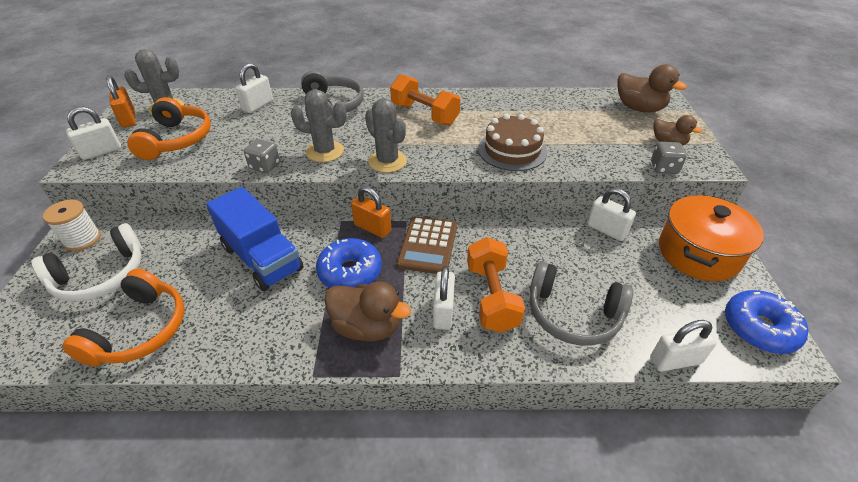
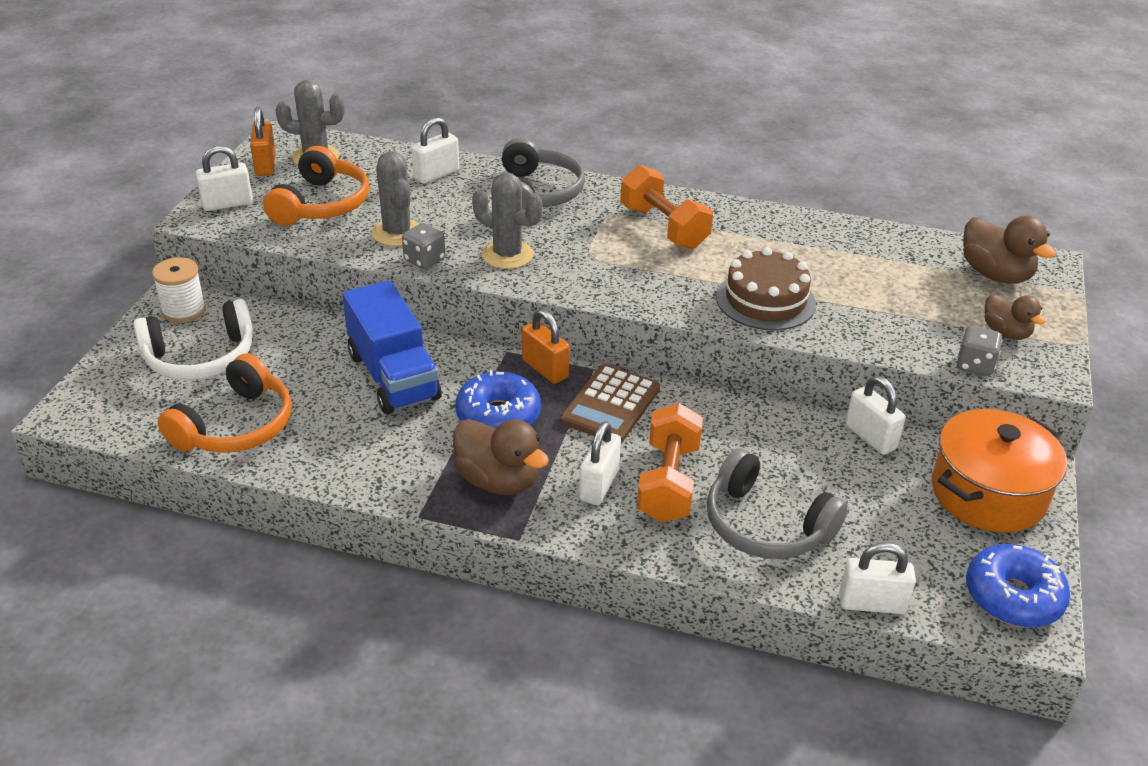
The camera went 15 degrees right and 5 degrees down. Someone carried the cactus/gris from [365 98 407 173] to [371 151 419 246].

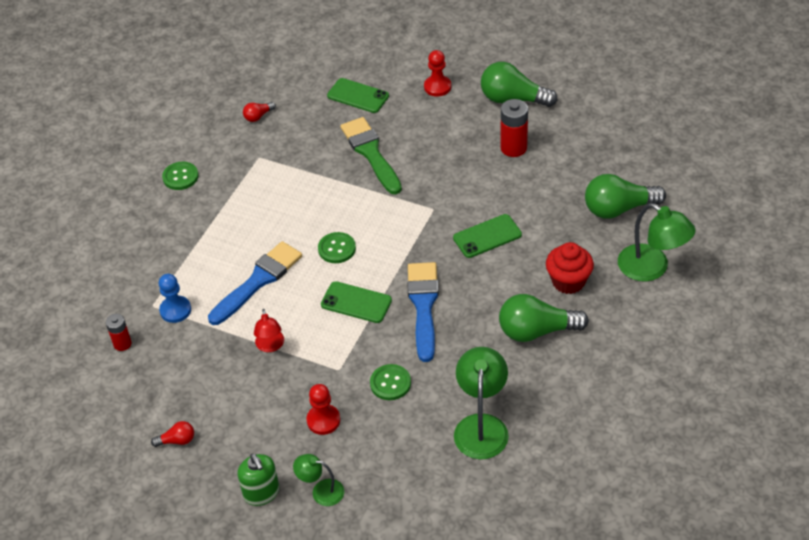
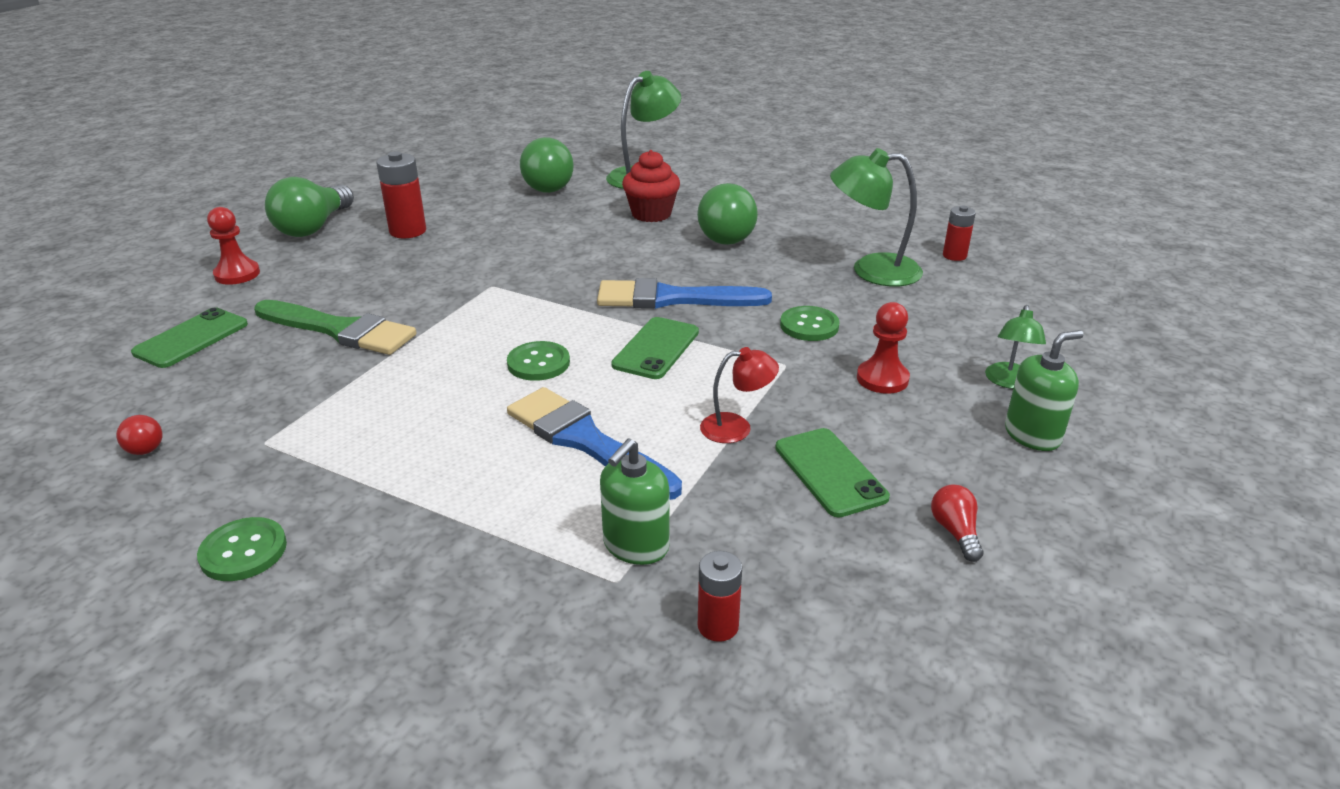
The camera went 90 degrees left and 15 degrees down. Someone rotated the pinceau/vert at [340 117 402 195] by 135 degrees counterclockwise. Someone swapped the pion/bleu at [159 274 191 323] for the distributeur de savon/vert at [600 439 669 565]. Someone carried the téléphone/vert from [453 214 522 258] to [775 428 890 517]. Someone put down the pile/rouge at [943 206 976 261].

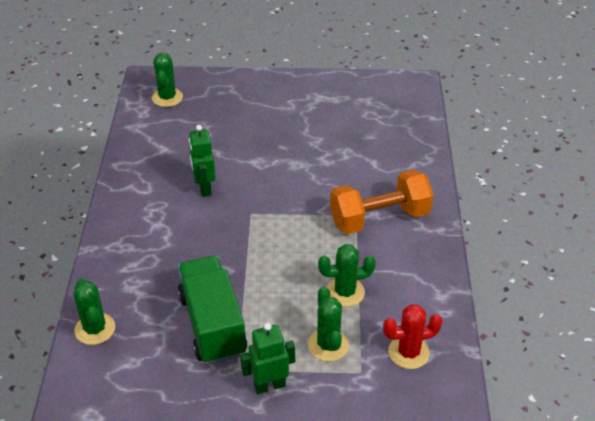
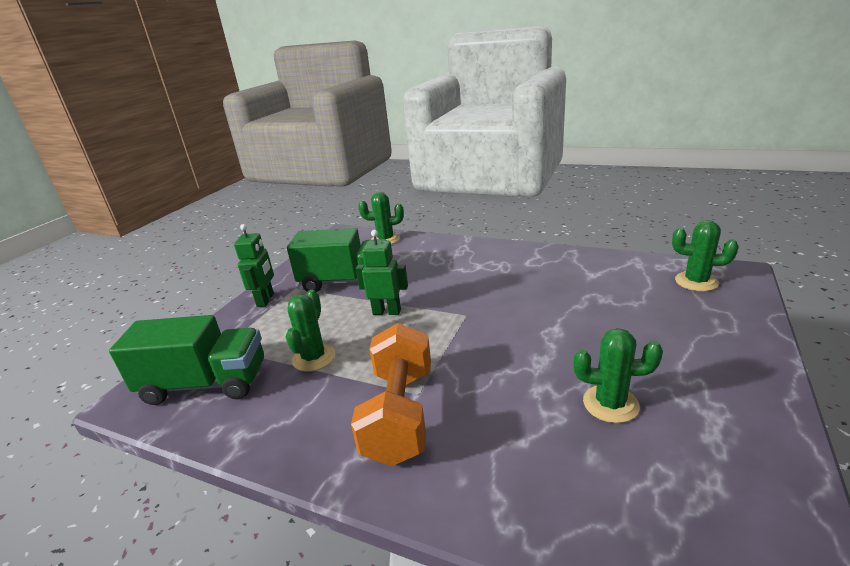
The camera went 115 degrees right and 15 degrees down. Someone swapped the cactus/rouge at [383 304 443 369] for the camion/vert at [109 315 264 405]. Someone carried the robot/vert from [189 125 216 197] to [356 230 408 315]. Someone carried the cactus/vert from [308 287 349 362] to [573 328 663 423].

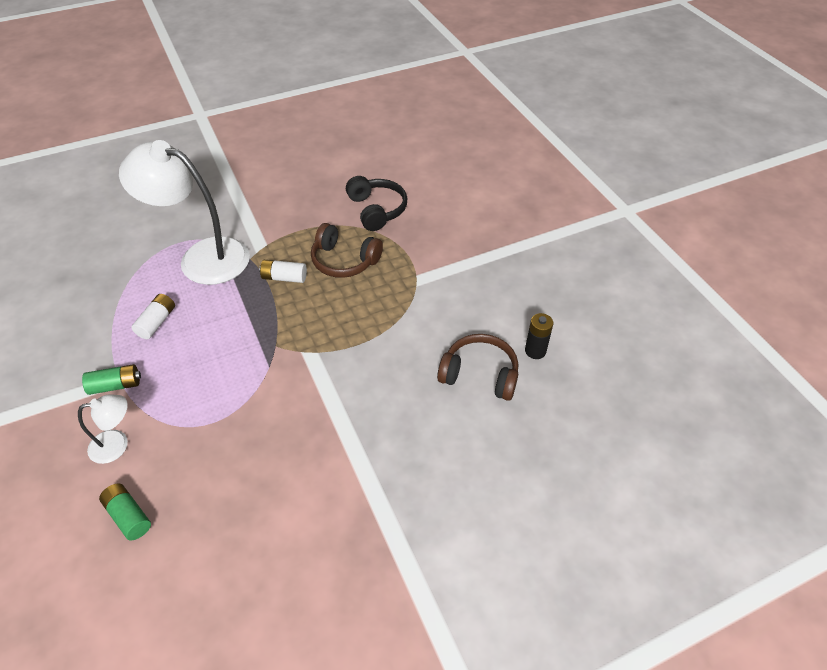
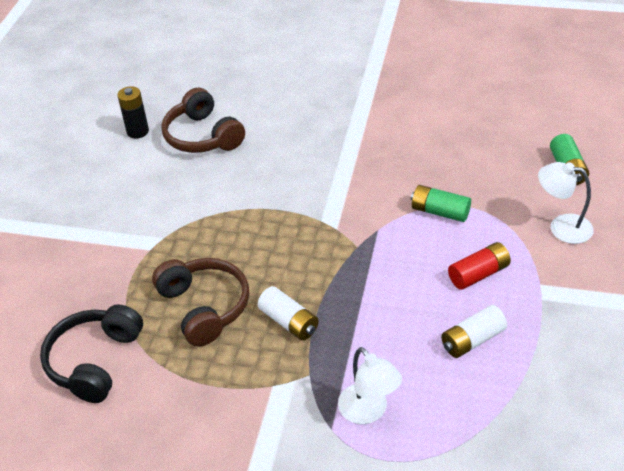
The camera went 140 degrees left and 5 degrees down. Someone scaled the lampe/blanc at [119 140 250 285] by 0.46. Someone carried the pile/vert from [82 364 141 395] to [411 185 471 222]. Someone put down the pile/rouge at [448 242 511 290].

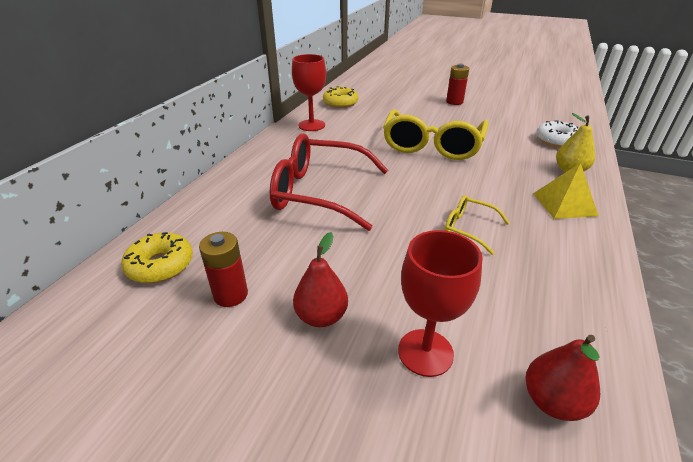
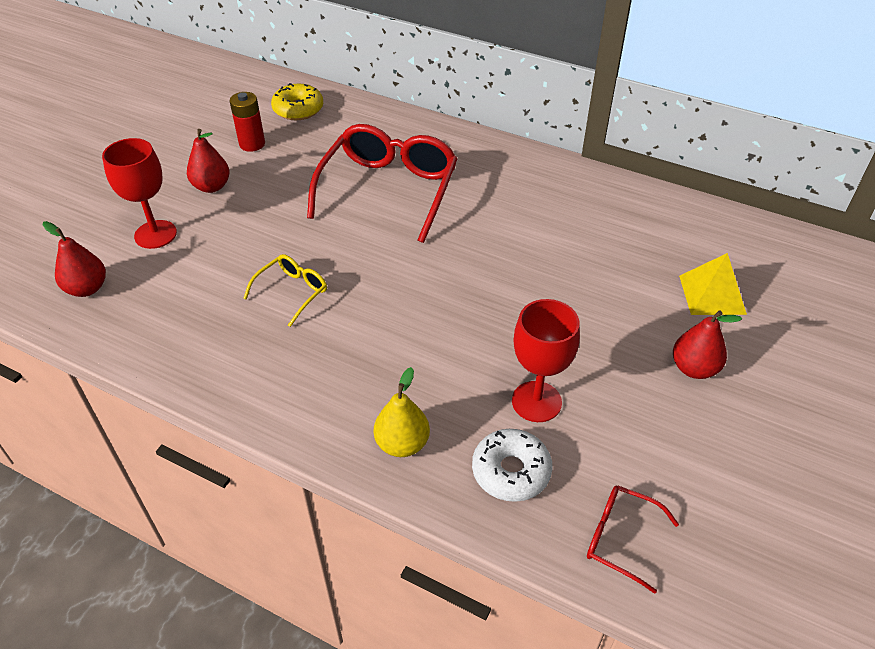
The camera went 95 degrees right and 10 degrees up. Someone carried the verre à pied/rouge from [292 54 326 131] to [512 299 580 422]. Someone put down the lunettes/rouge at [587 485 679 594]. Someone swapped the pile/rouge at [446 64 469 105] for the poire/rouge at [673 310 742 379]. Someone carried the pyramide/jaune from [533 163 599 219] to [679 253 747 315]. Someone took away the beignet/jaune at [323 87 358 108]. Someone took away the lunettes/jaune at [383 109 488 160].

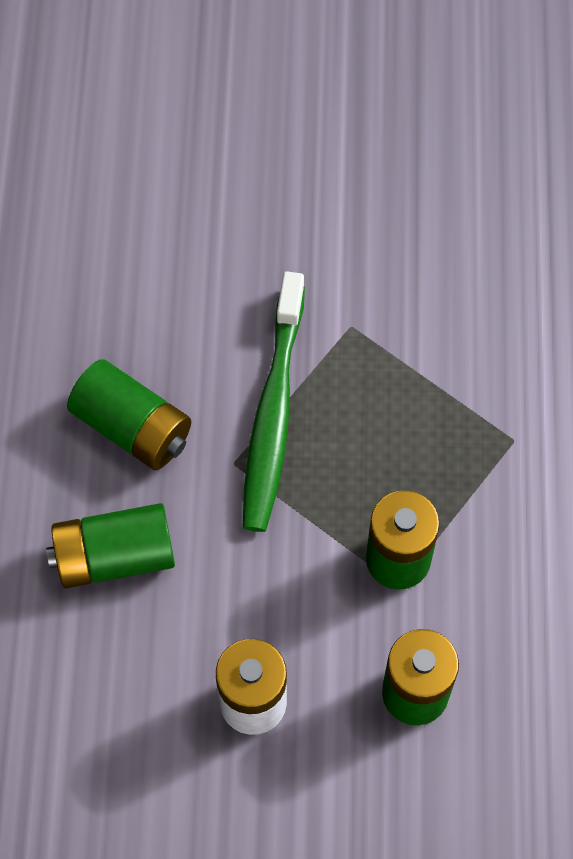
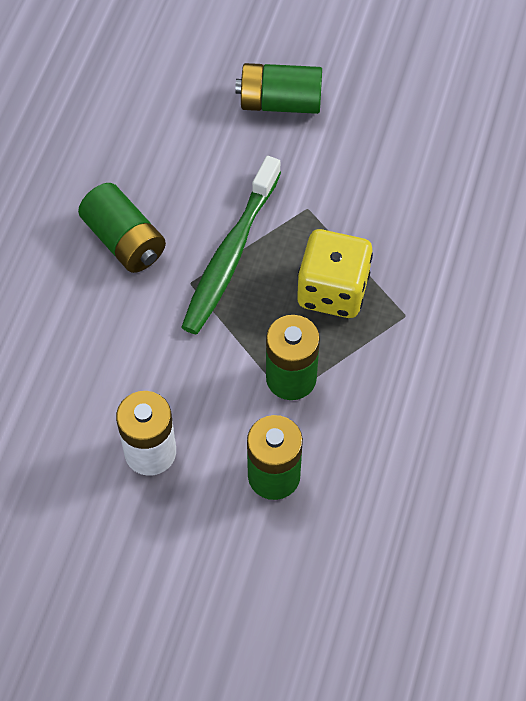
The camera went 15 degrees right and 5 degrees down. Someone carried the pile/vert from [46 503 175 589] to [235 63 322 114]. Someone put down the dé/jaune at [297 229 373 318].

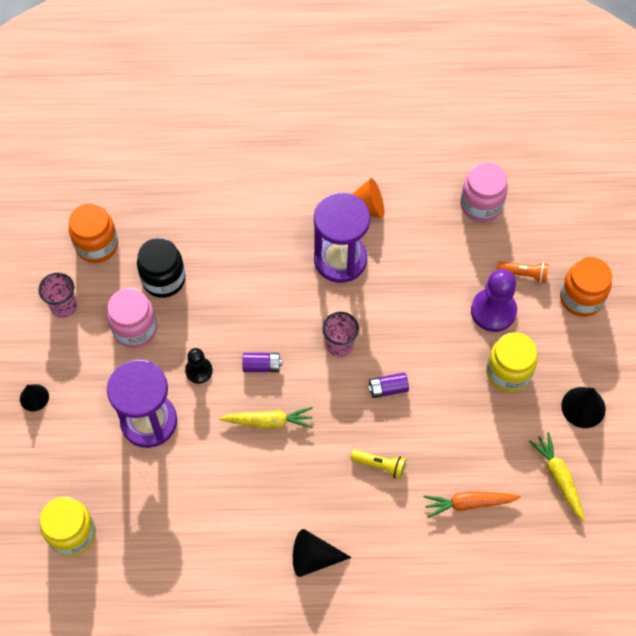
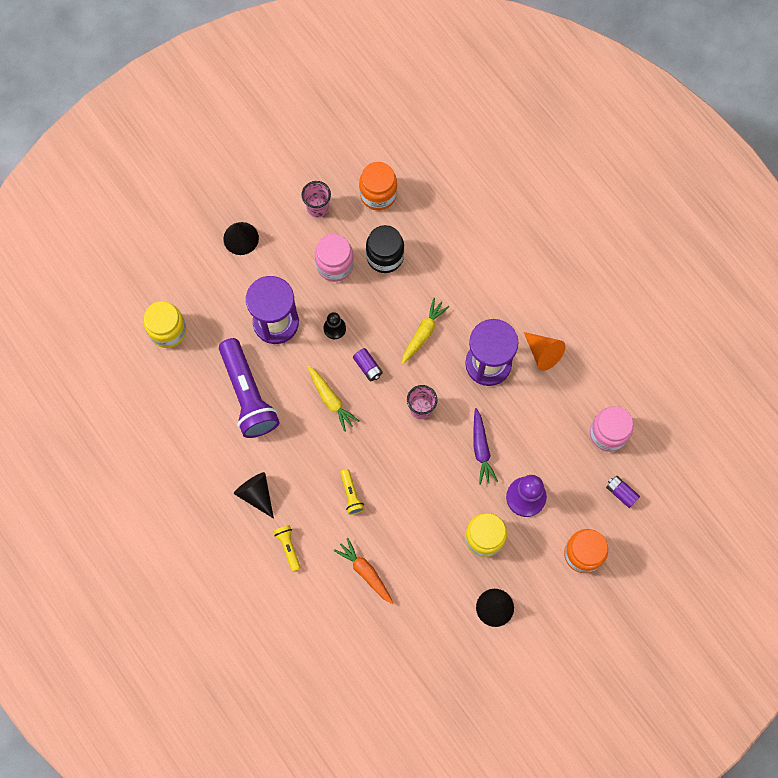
The camera went 55 degrees right and 10 degrees up. Someone put down the lampe de poche/violet at [219 338 279 438]. Someone scaled the cône/noir at [20 384 49 412] by 1.51. Someone put down the lampe de poche/jaune at [274 525 301 572]. Someone carried the carotte/jaune from [529 432 585 521] to [402 298 449 364]. Someone put down the carotte/violet at [473 408 498 485]. Someone carried the pile/violet from [368 372 409 398] to [606 476 640 508]. Someone took away the lampe de poche/orange at [497 261 549 283].

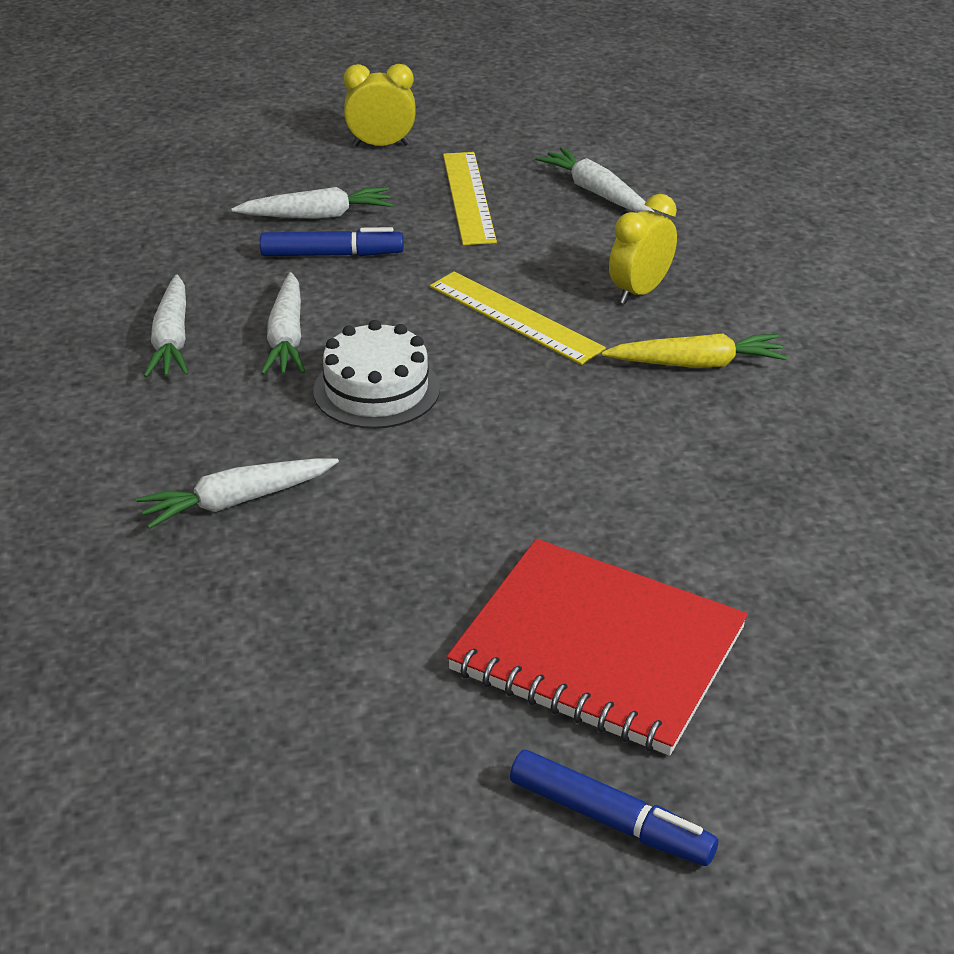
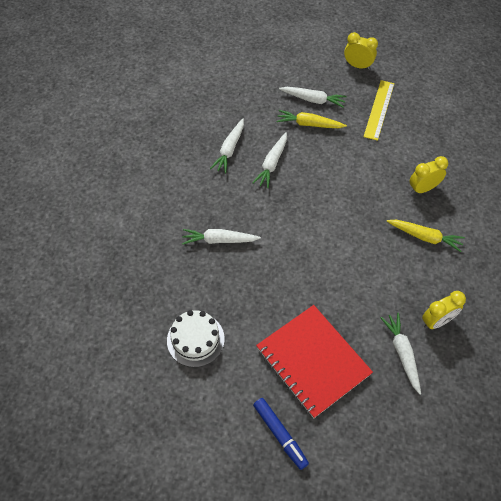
The camera went 25 degrees right and 20 degrees up. Someone carried the gâteau/blanc from [313 320 440 429] to [167 310 225 367]. Someone swapped the feutre/bleu at [260 227 404 256] for the carotte/jaune at [276 110 347 128]. Someone carried the carotte/blanc from [535 147 654 213] to [380 313 421 395]. Someone put down the réveil/jaune at [422 291 466 329]. Someone took away the règle/jaune at [430 271 606 365].

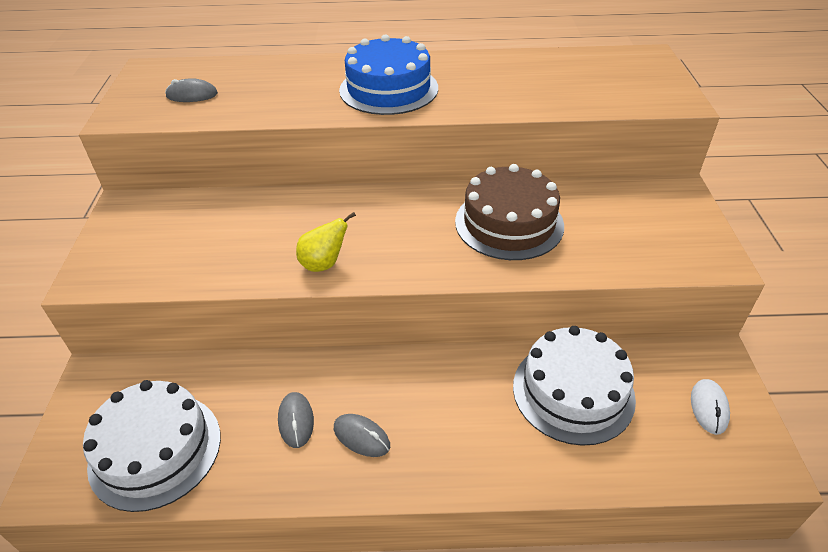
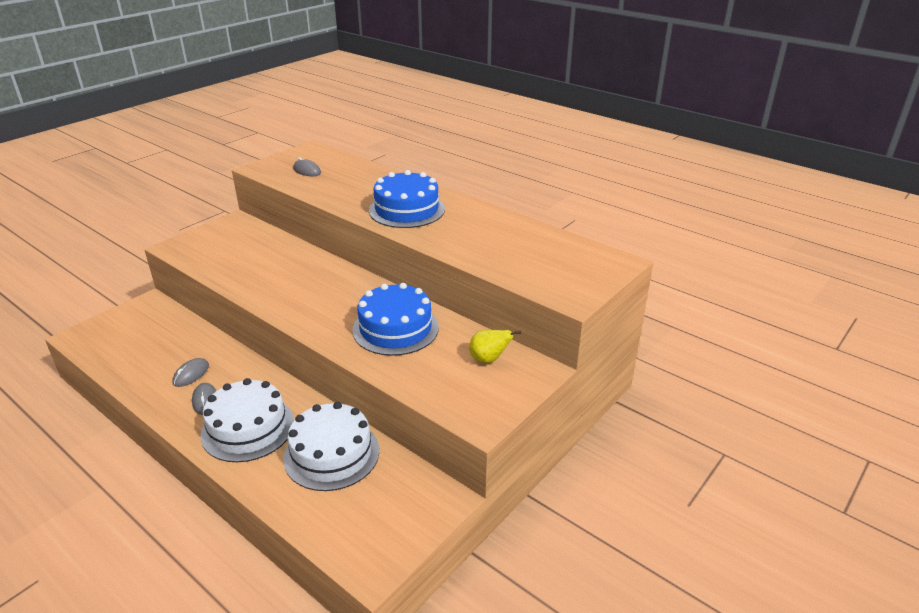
The camera went 40 degrees right and 10 degrees down. Someone carried the gâteau/blanc from [83 380 221 512] to [201 378 294 462]. Someone repainted the gâteau/marron at [455 164 564 260], which became the gâteau/bleu at [352 283 439 356]. Someone carried the poire/jaune from [296 212 356 272] to [469 330 521 363]. Someone took away the souris/blanc at [691 379 730 435].

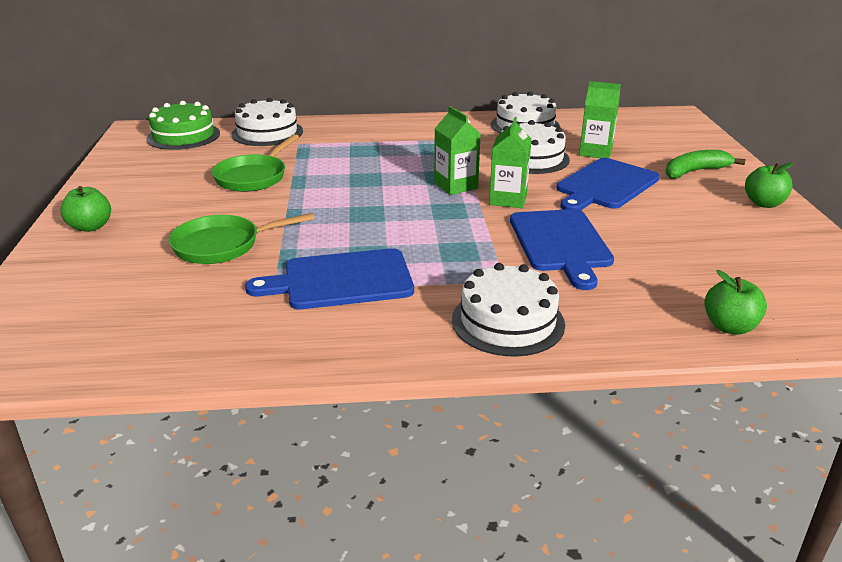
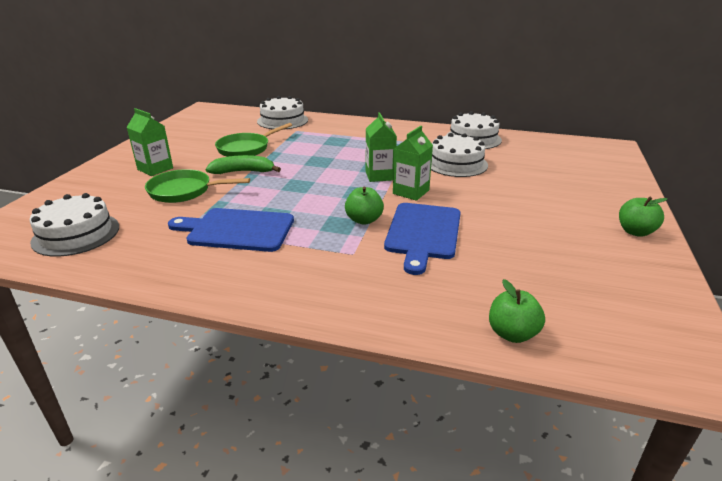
The camera went 20 degrees right and 0 degrees up. Someone carried the gâteau/blanc from [452 263 565 357] to [30 193 119 257]. Someone carried the brique de lait/vert from [579 81 621 158] to [126 108 173 176]. Someone carried the banane/vert from [665 150 745 179] to [206 155 281 174]. Someone carried the pomme/vert from [60 186 111 232] to [345 187 384 225]. Someone took away the gâteau/vert at [146 101 220 150]. Someone took away the planche à découper/bleu at [556 158 660 210].

